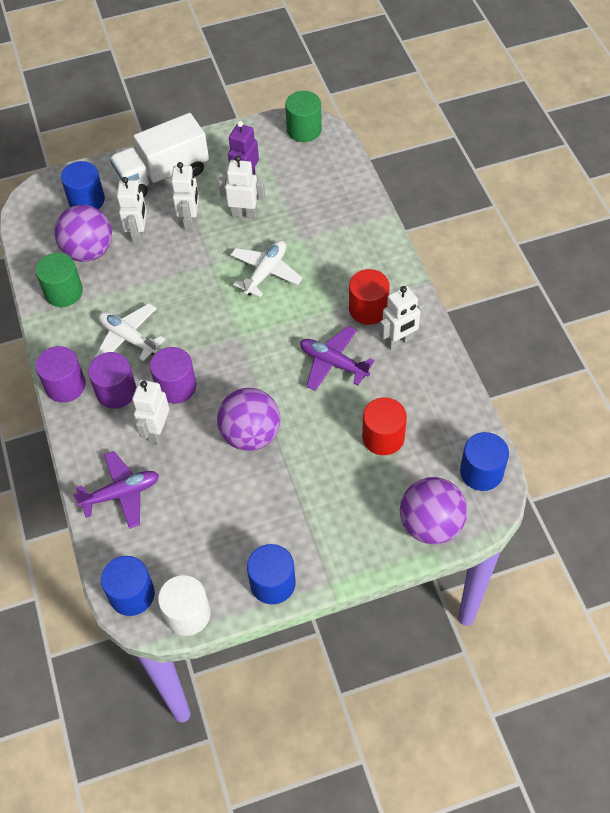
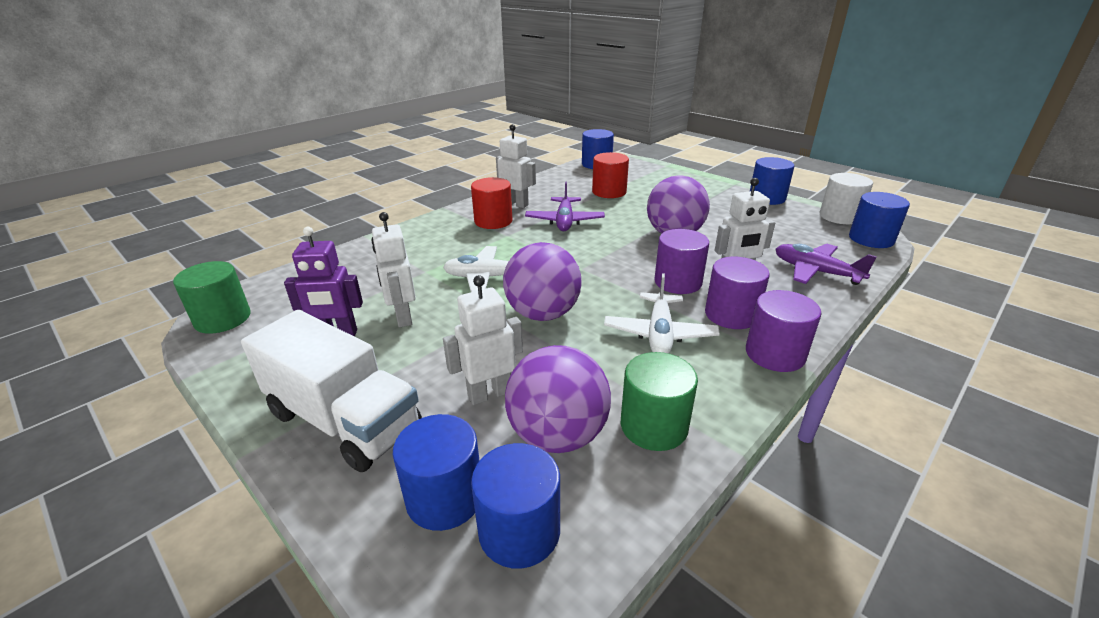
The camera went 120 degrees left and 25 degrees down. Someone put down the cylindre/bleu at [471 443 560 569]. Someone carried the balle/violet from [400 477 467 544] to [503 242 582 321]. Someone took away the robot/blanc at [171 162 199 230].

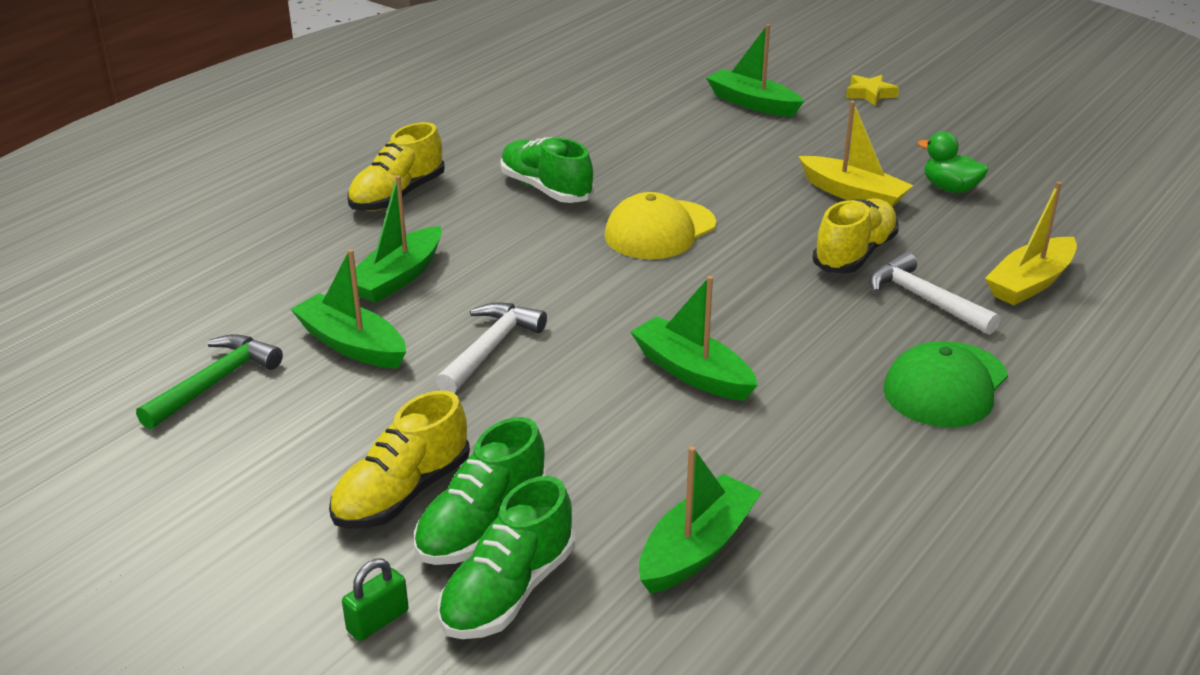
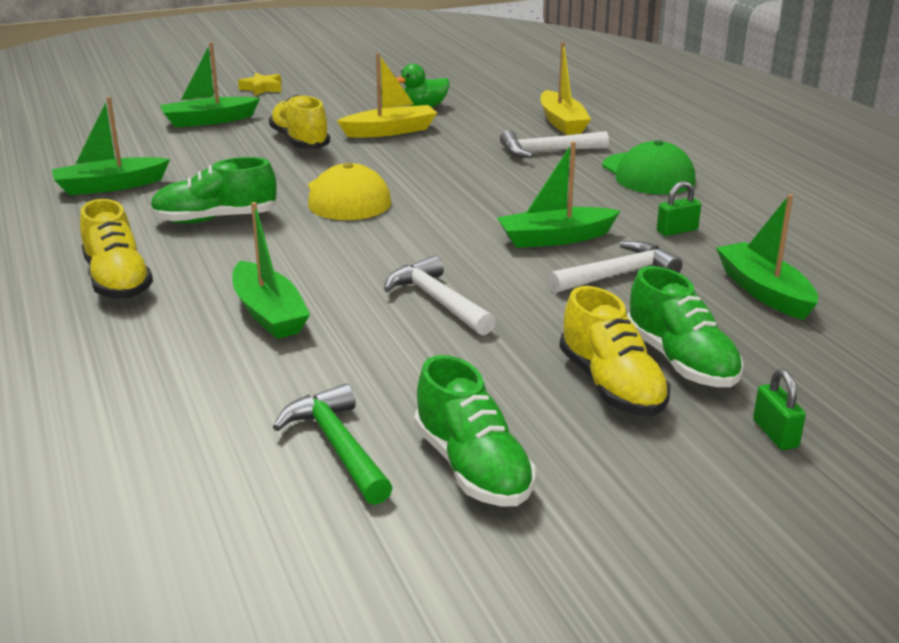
The camera went 60 degrees left and 5 degrees down. Someone carried the bateau/vert from [291 249 406 368] to [52 97 170 196]. Someone carried the chaussure/jaune from [812 198 899 273] to [269 95 330 149]. Someone carried the chaussure/vert from [438 476 575 639] to [414 355 536 507]. Someone put down the marteau/blanc at [548 241 683 293]. Someone put down the cadenas/vert at [657 181 701 236].

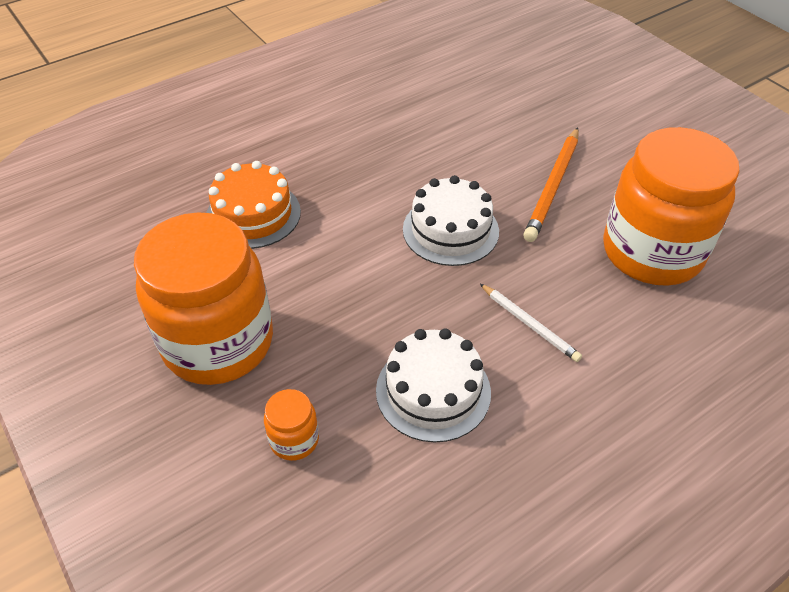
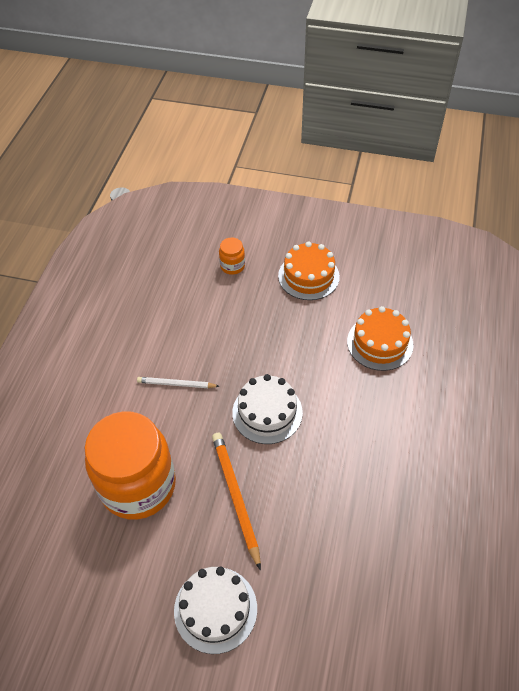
The camera went 140 degrees right and 5 degrees up. Someone carried the gâteau/blanc from [376 328 491 442] to [174 567 257 654]. Someone swapped the bocal/orange at [134 212 273 385] for the gâteau/orange at [278 241 340 300].

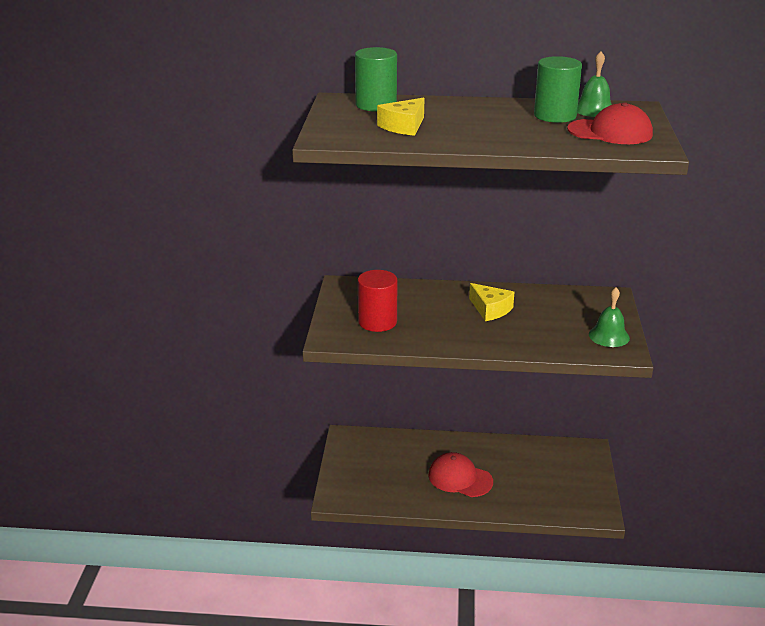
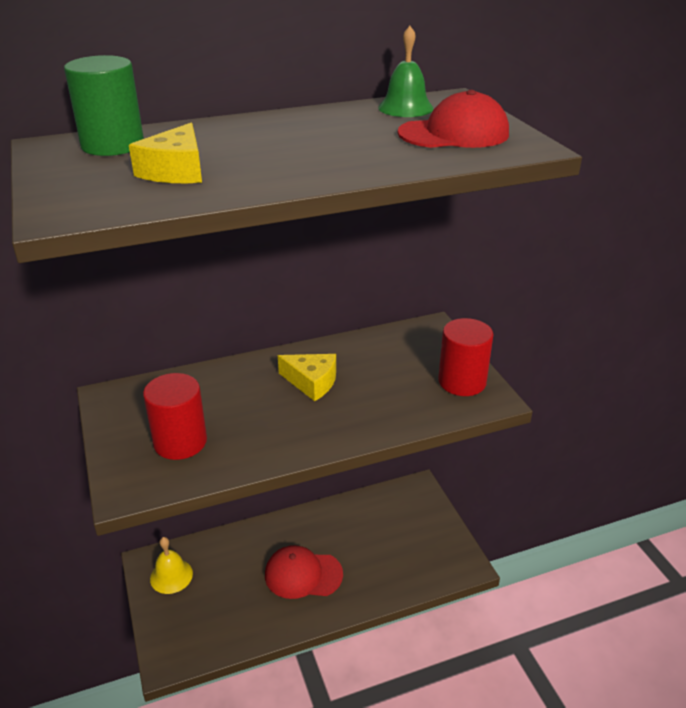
The camera went 25 degrees left and 5 degrees up. Someone put down the cloche/jaune at [150 537 193 594]. Someone swapped the cloche/vert at [589 287 630 347] for the cylindre/rouge at [438 318 493 396]. Someone took away the cylindre/vert at [534 56 582 123].

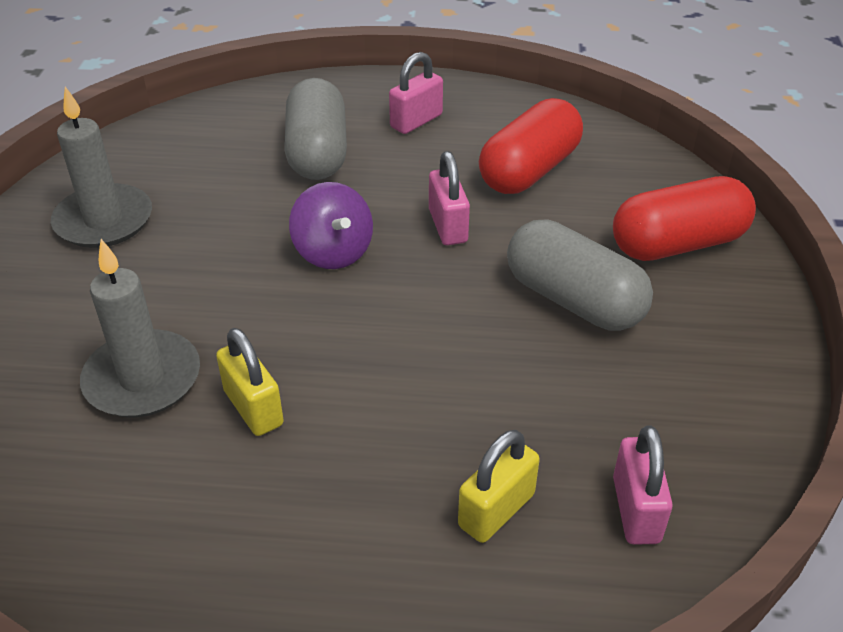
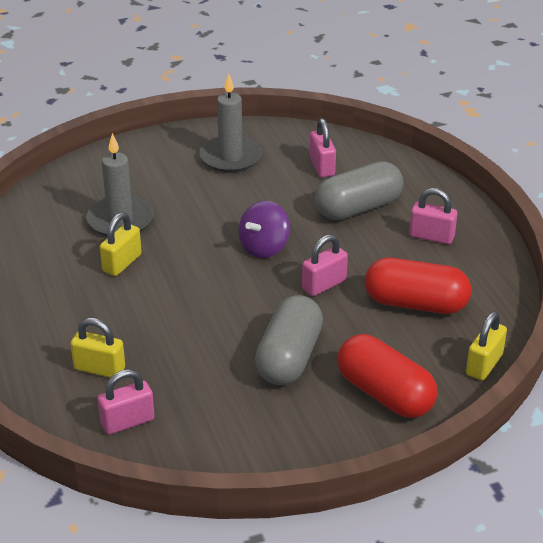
The camera went 65 degrees right and 5 degrees down. Someone put down the cadenas/rose at [310 118 336 177]. Someone put down the cadenas/jaune at [466 311 507 380].

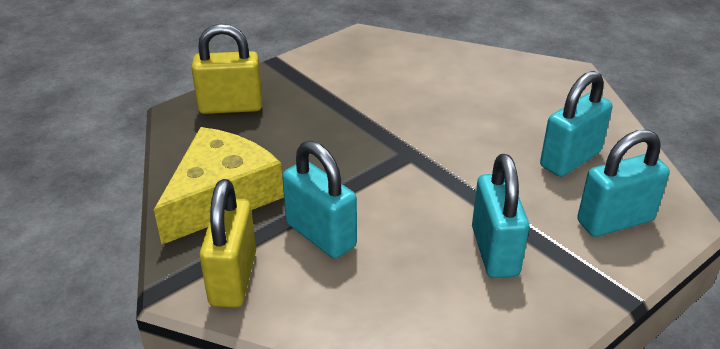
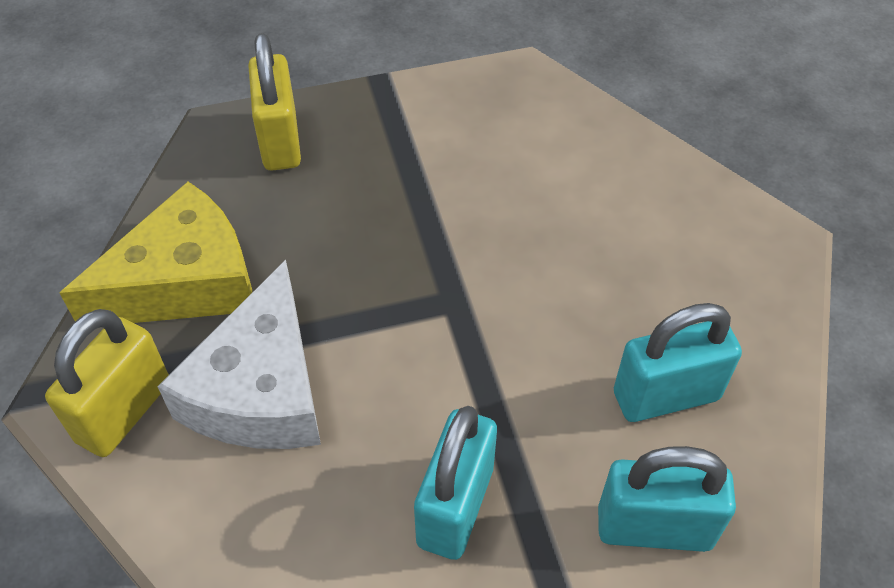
The camera went 25 degrees right and 15 degrees up. Someone swapped the cadenas/turquoise at [282 141 357 258] for the fromage/blanc at [157 260 321 449]. Someone rotated the cadenas/jaune at [191 24 262 114] by 60 degrees clockwise.

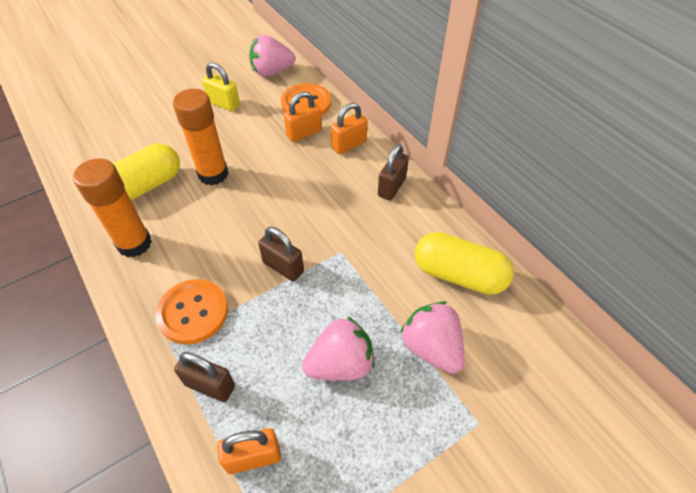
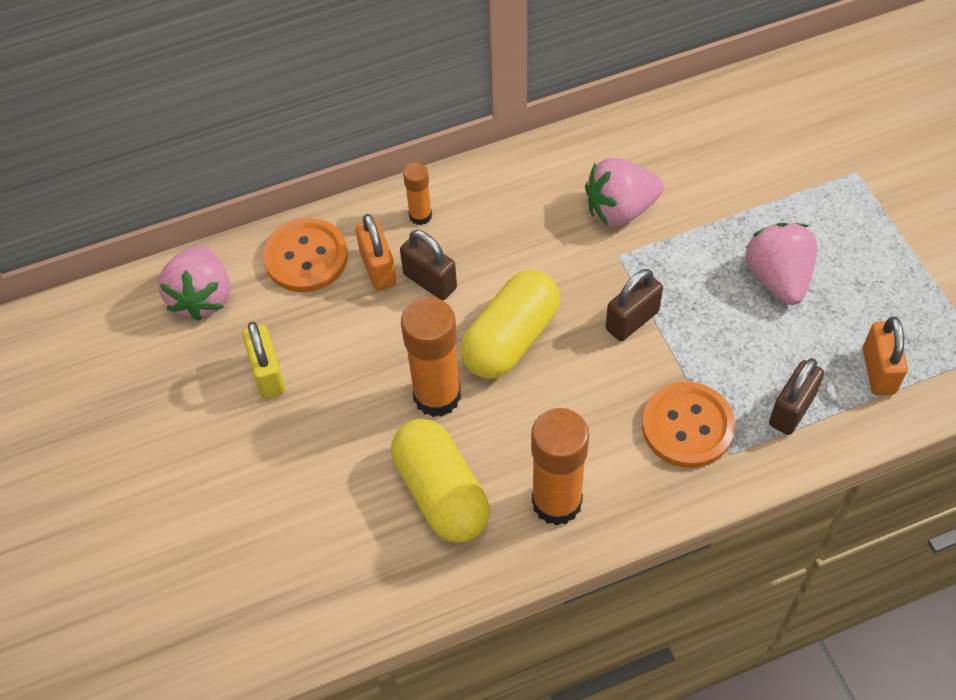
The camera went 75 degrees left and 5 degrees up. Someone rotated the cadenas/jaune at [202 62 240 112] by 60 degrees counterclockwise. Someone carried the cadenas/marron from [378 144 409 200] to [400 230 457 300]. Someone swapped the cadenas/orange at [331 103 367 154] for the bâton de colle/orange at [403 162 432 225]. Someone carried the gélule/jaune from [415 232 514 295] to [460 270 560 378]. Someone carried the fraise/rose from [400 301 464 374] to [585 158 664 227].

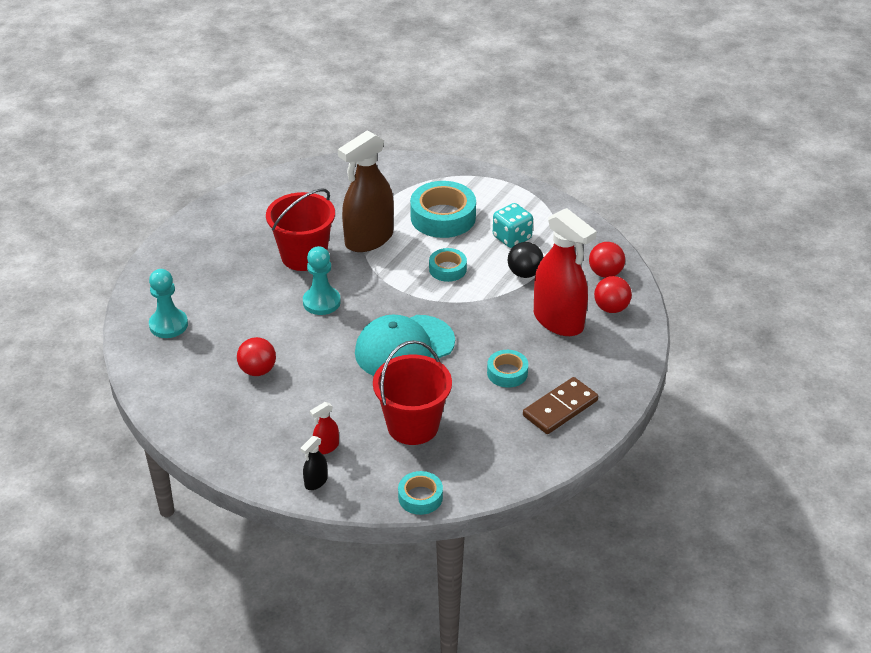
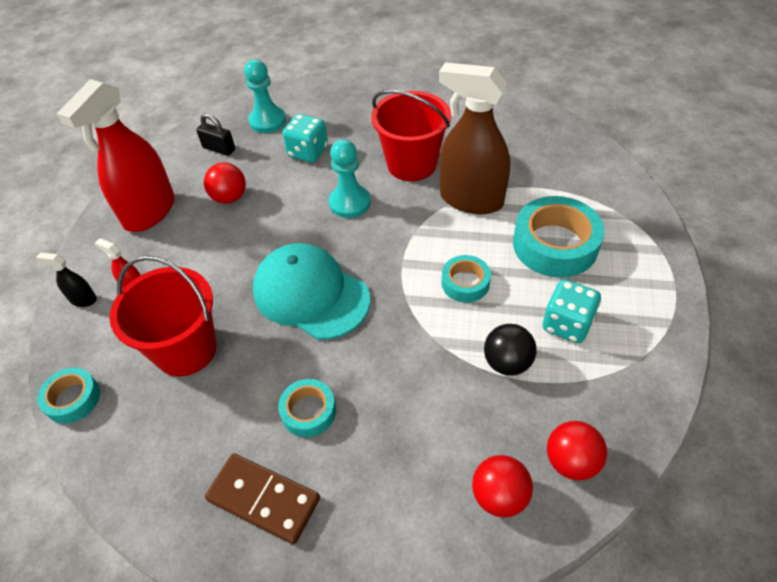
The camera went 70 degrees right and 10 degrees up. Someone carried the vaporisateur/rouge from [534 208 597 336] to [57 79 175 232]. Someone put down the cadenas/noir at [196 113 235 156]. Someone put down the dé/turquoise at [282 114 328 163].

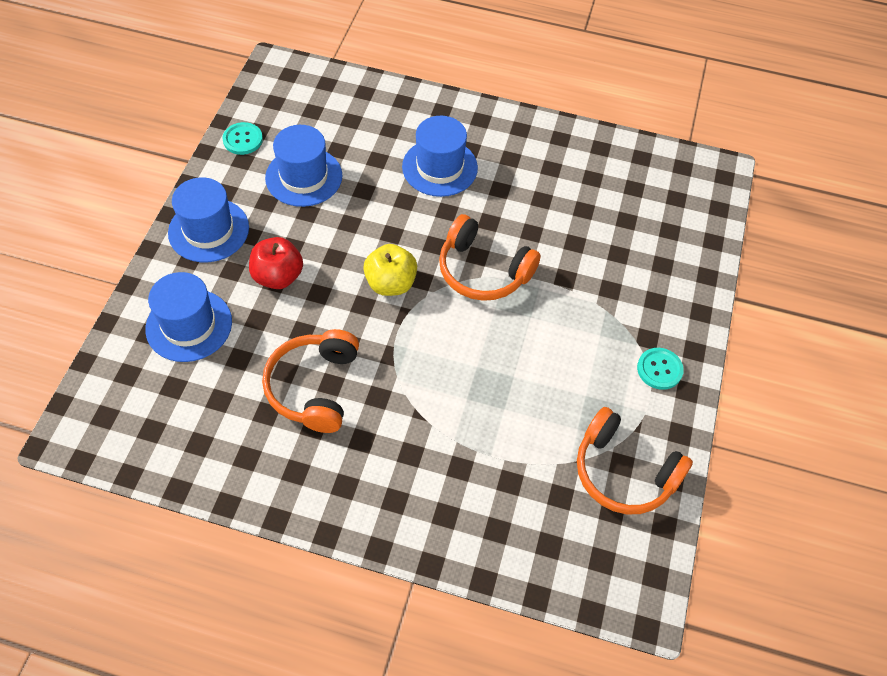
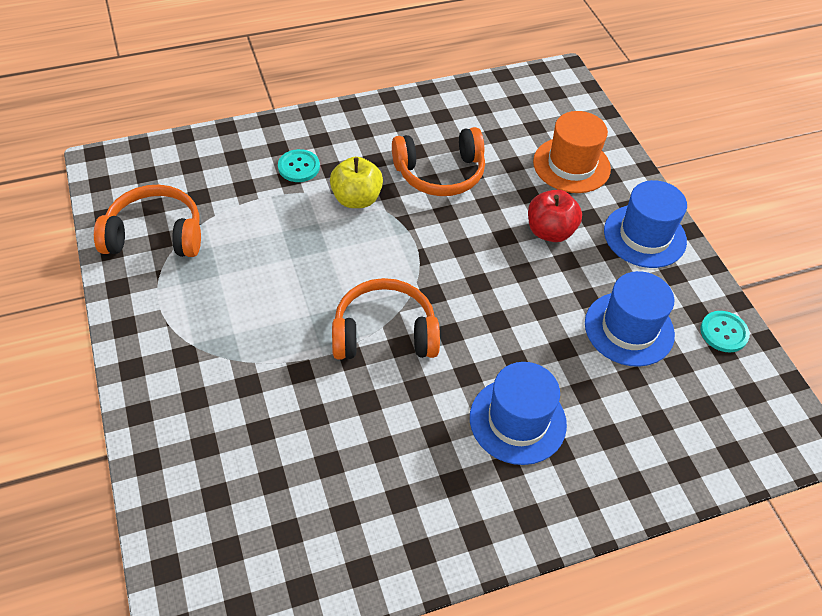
The camera went 145 degrees right and 5 degrees down. Someone carried the bouton/turquoise from [637 348 684 390] to [278 149 320 182]. Someone carried the pomme/jaune from [363 244 417 296] to [330 157 383 208]. Someone rotated the casque audio/orange at [262 329 359 433] by 105 degrees clockwise. Someone repainted the chapeau/bleu at [145 272 232 362], which became the chapeau/orange at [533 111 611 193].

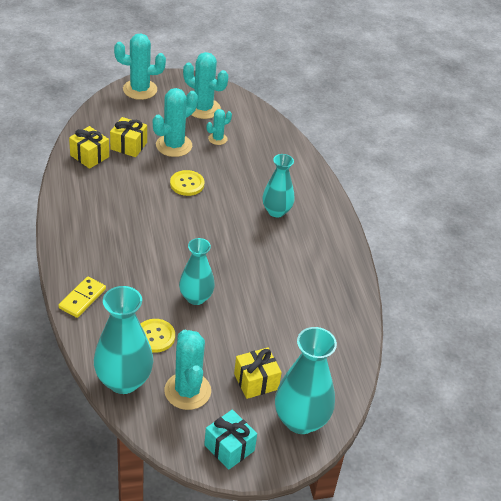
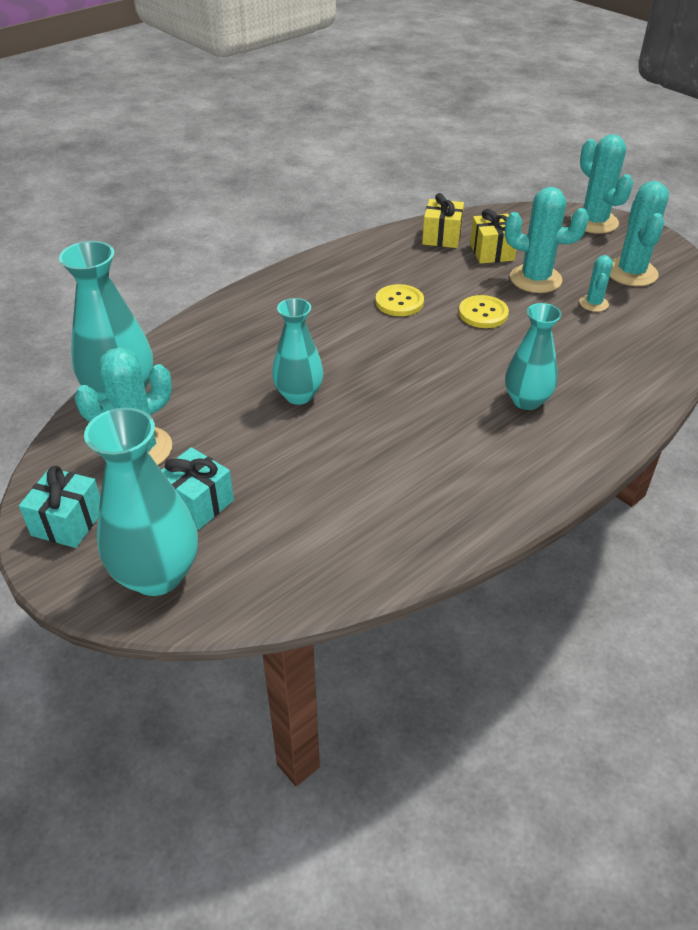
The camera went 65 degrees right and 0 degrees up. Someone repainted the cadeau/jaune at [234 347 282 399], which became the cadeau/turquoise at [161 447 234 530]. Someone carried the bouton/jaune from [141 319 175 353] to [375 284 424 316]. Someone rotated the cactus/turquoise at [207 109 232 145] by 75 degrees clockwise. Someone took away the domino/jaune at [58 277 106 318].

